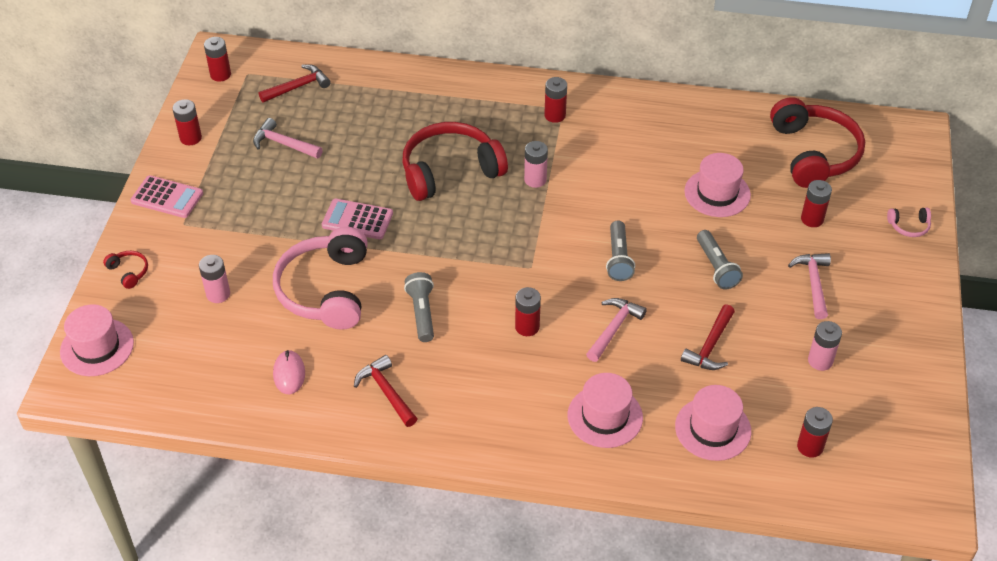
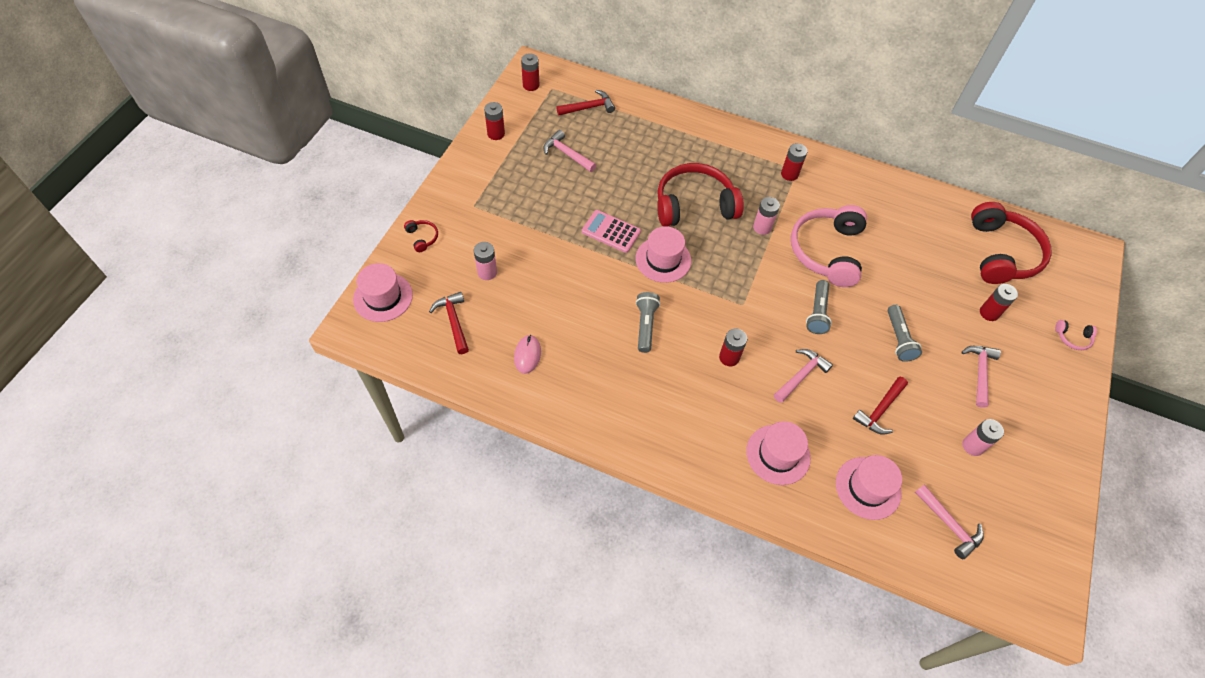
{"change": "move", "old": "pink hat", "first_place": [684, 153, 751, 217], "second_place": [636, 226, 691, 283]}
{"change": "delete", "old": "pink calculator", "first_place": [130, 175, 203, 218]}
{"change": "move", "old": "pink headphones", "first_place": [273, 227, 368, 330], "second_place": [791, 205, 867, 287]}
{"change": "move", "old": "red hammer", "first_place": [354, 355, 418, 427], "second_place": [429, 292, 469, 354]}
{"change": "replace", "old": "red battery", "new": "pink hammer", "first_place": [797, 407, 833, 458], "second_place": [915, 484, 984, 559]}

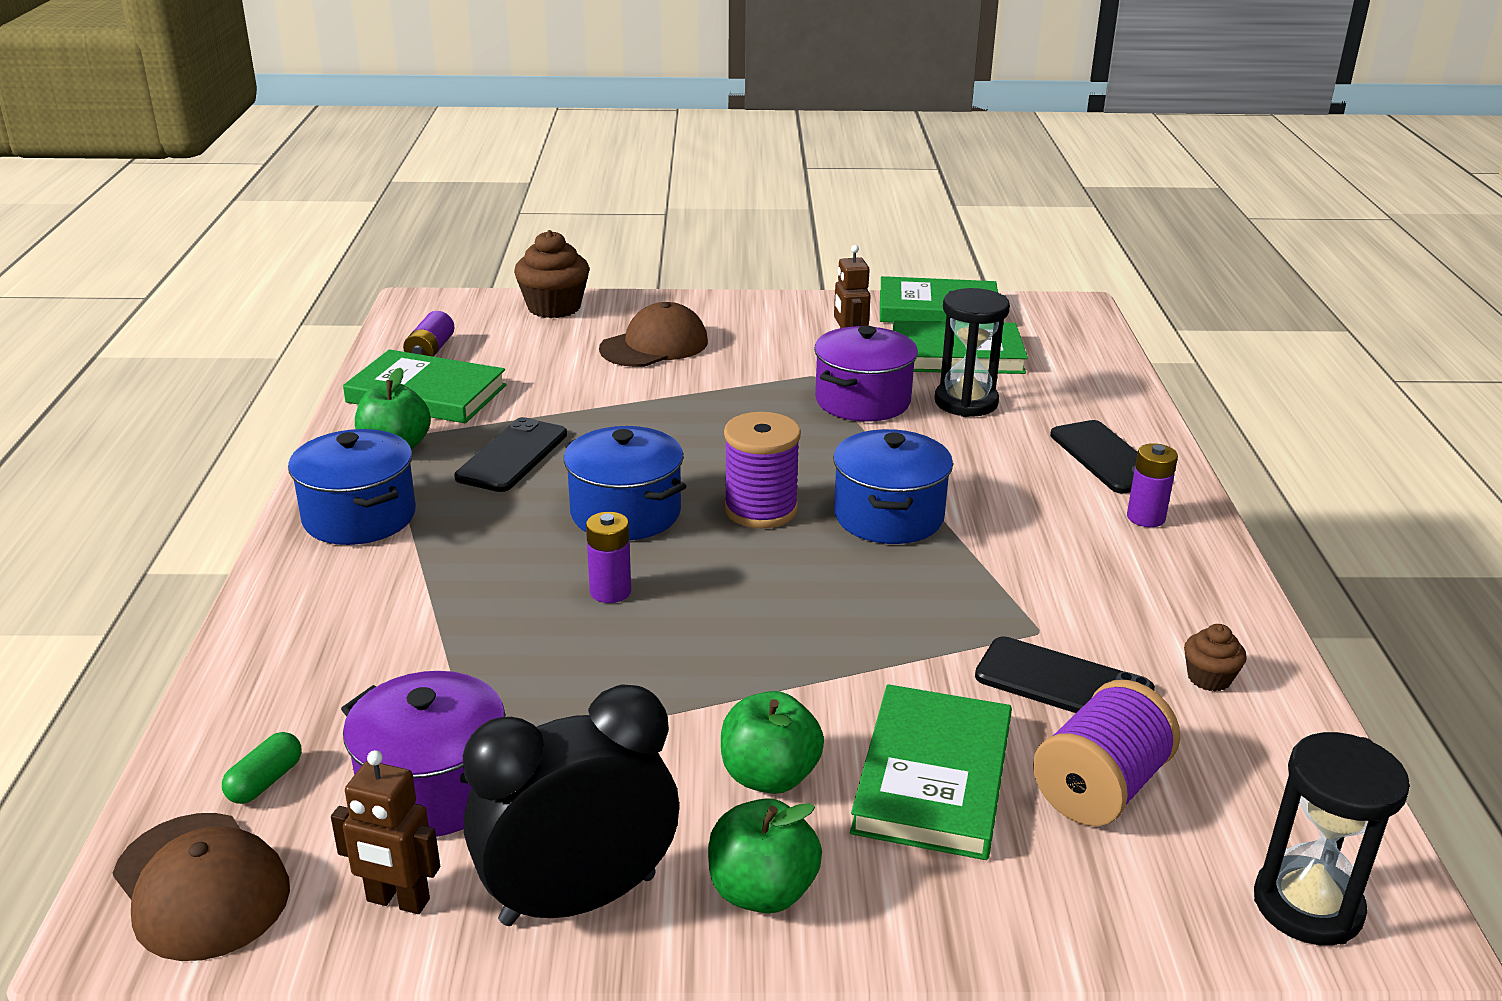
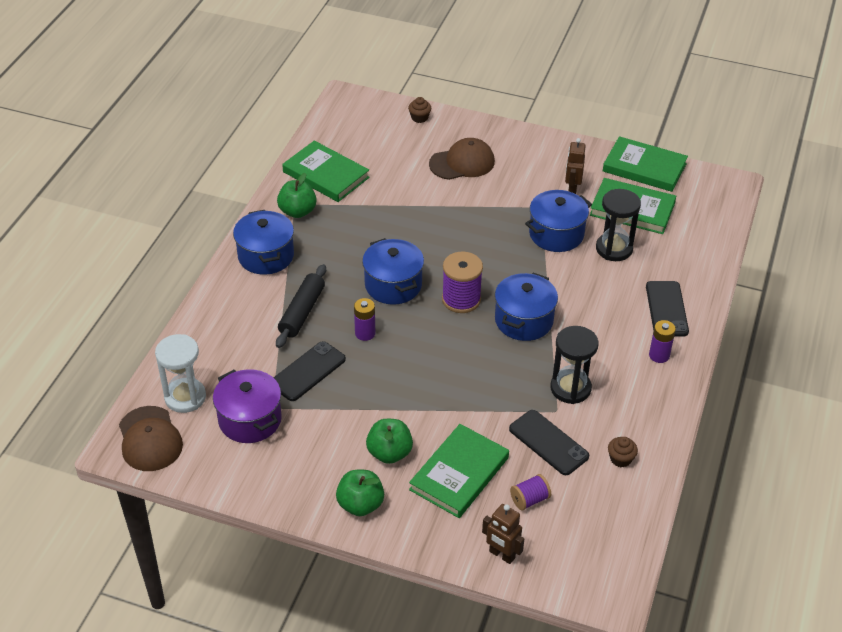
{"change": "resize", "old": "brown cupcake", "first_place": [514, 230, 590, 318], "second_place": [408, 97, 431, 123], "factor": 0.52}
{"change": "delete", "old": "purple battery", "first_place": [403, 311, 454, 357]}
{"change": "recolor", "old": "purple pot", "new": "blue pot", "first_place": [814, 326, 918, 422], "second_place": [525, 190, 592, 252]}
{"change": "move", "old": "black phone", "first_place": [454, 417, 567, 492], "second_place": [274, 341, 346, 401]}
{"change": "resize", "old": "purple spool", "first_place": [1033, 680, 1180, 826], "second_place": [510, 474, 551, 511], "factor": 0.58}
{"change": "delete", "old": "black clock", "first_place": [463, 684, 679, 926]}
{"change": "replace", "old": "green capsule", "new": "white hourglass", "first_place": [222, 732, 302, 804], "second_place": [155, 334, 206, 413]}
{"change": "move", "old": "black hourglass", "first_place": [1254, 732, 1410, 945], "second_place": [550, 326, 598, 404]}
{"change": "move", "old": "brown robot", "first_place": [331, 750, 440, 914], "second_place": [482, 504, 524, 564]}
{"change": "insert", "new": "black rolling pin", "second_place": [276, 264, 326, 348]}

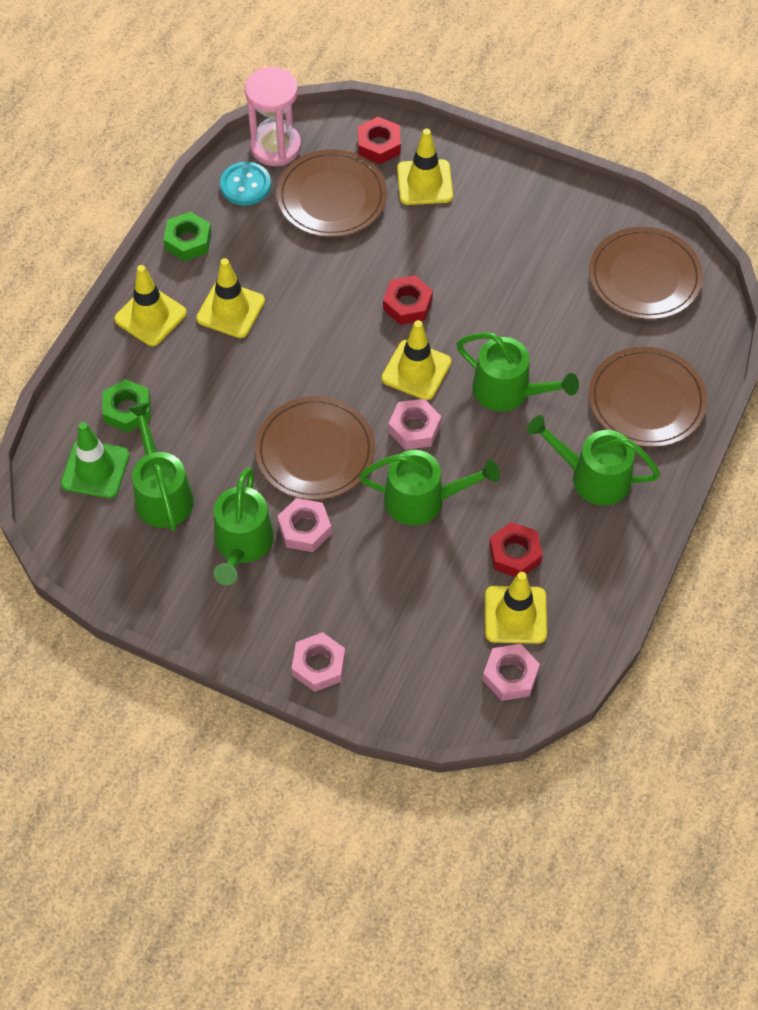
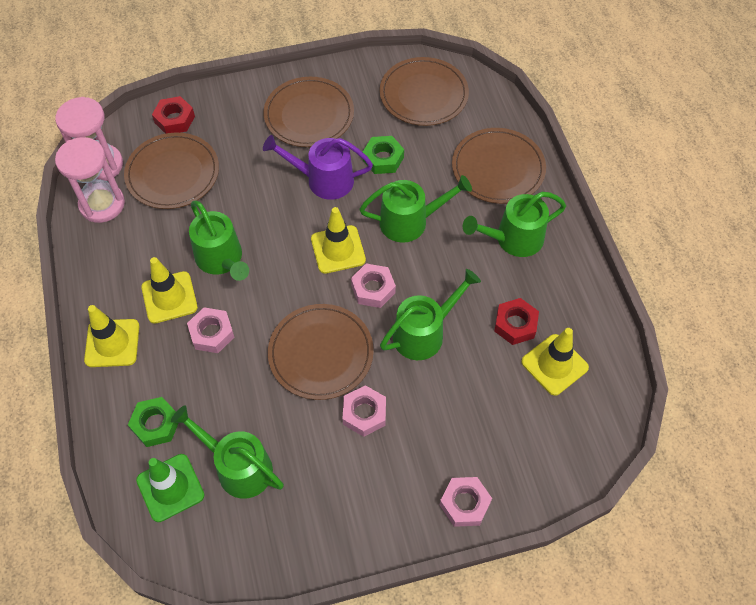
{"change": "delete", "old": "yellow traffic cone", "first_place": [397, 128, 453, 205]}
{"change": "replace", "old": "turquoise button", "new": "pink hourglass", "first_place": [220, 162, 271, 205], "second_place": [55, 137, 125, 223]}
{"change": "move", "old": "green nut", "first_place": [163, 212, 211, 261], "second_place": [363, 136, 404, 174]}
{"change": "delete", "old": "red nut", "first_place": [383, 275, 433, 325]}
{"change": "move", "old": "green watering can", "first_place": [214, 467, 274, 585], "second_place": [189, 200, 249, 281]}
{"change": "move", "old": "pink nut", "first_place": [483, 644, 540, 701], "second_place": [187, 307, 234, 353]}
{"change": "insert", "new": "brown plate", "second_place": [263, 77, 354, 147]}
{"change": "insert", "new": "purple watering can", "second_place": [263, 135, 373, 200]}

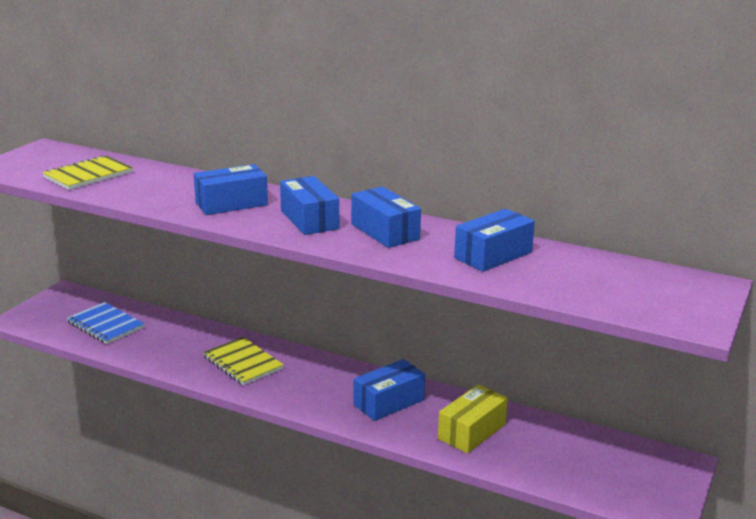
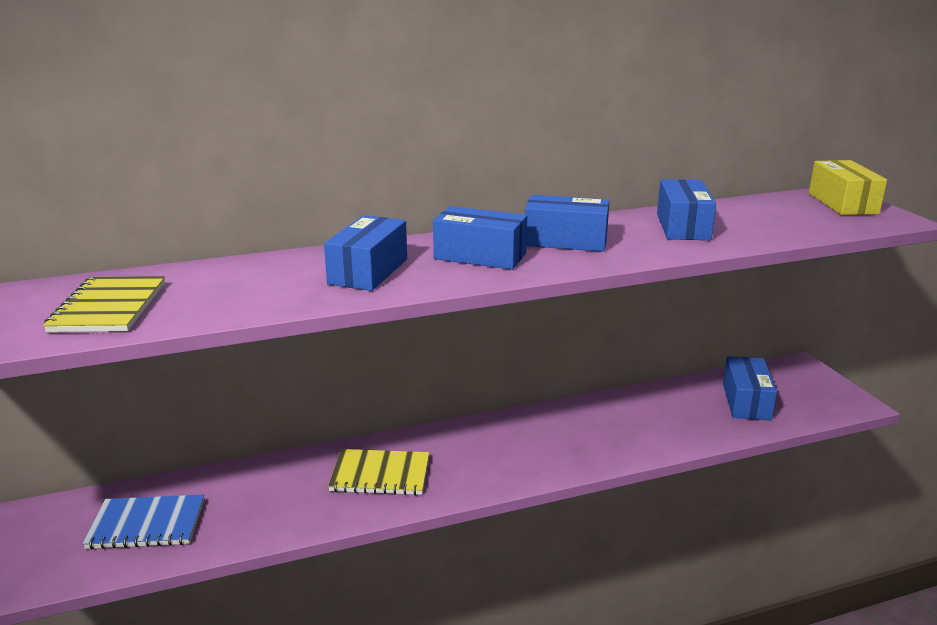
{"change": "move", "old": "blue box", "first_place": [354, 359, 425, 421], "second_place": [723, 356, 777, 421]}
{"change": "move", "old": "yellow box", "first_place": [438, 385, 508, 453], "second_place": [809, 160, 887, 215]}

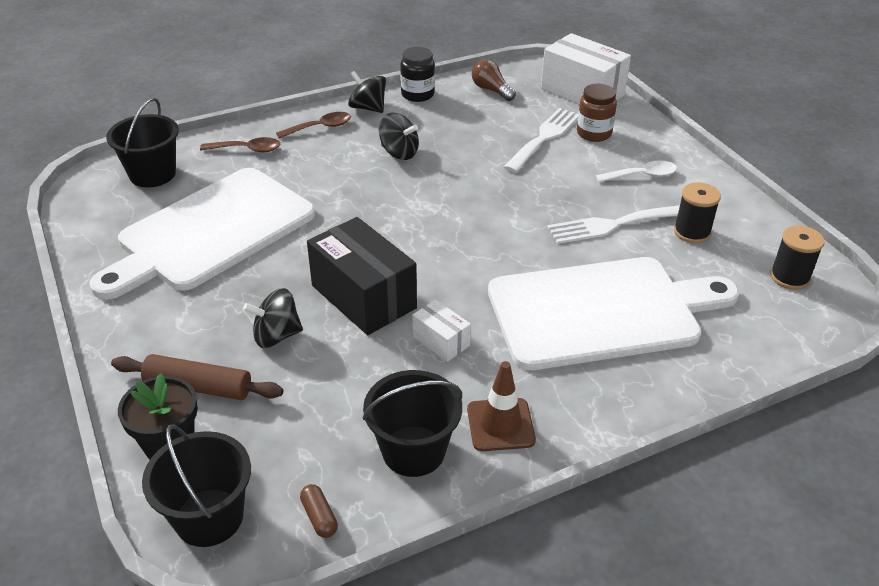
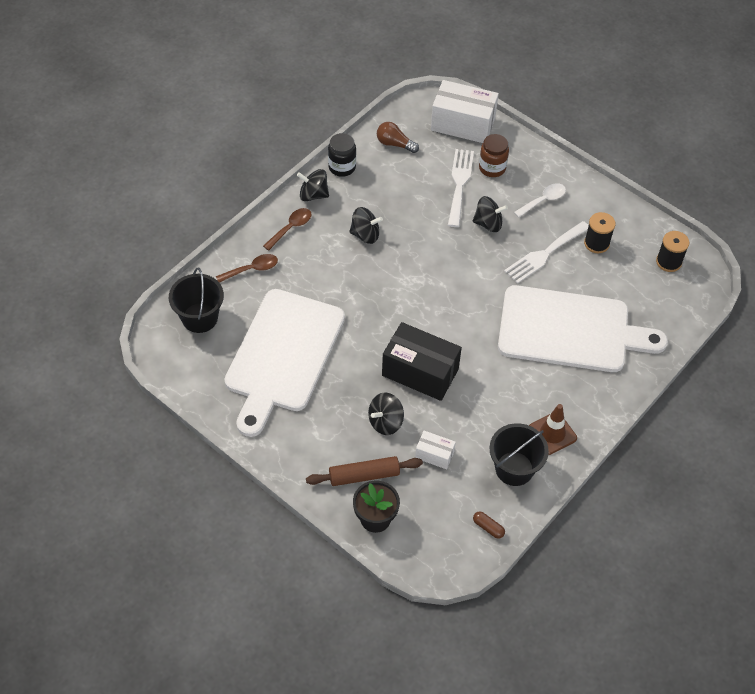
{"change": "rotate", "old": "white cutting board", "first_place": [488, 257, 739, 370], "second_place": [498, 285, 668, 372], "degrees": 45}
{"change": "move", "old": "white box", "first_place": [412, 300, 471, 362], "second_place": [415, 431, 456, 469]}
{"change": "delete", "old": "black bucket", "first_place": [142, 424, 251, 547]}
{"change": "insert", "new": "black spinning top", "second_place": [473, 196, 508, 232]}

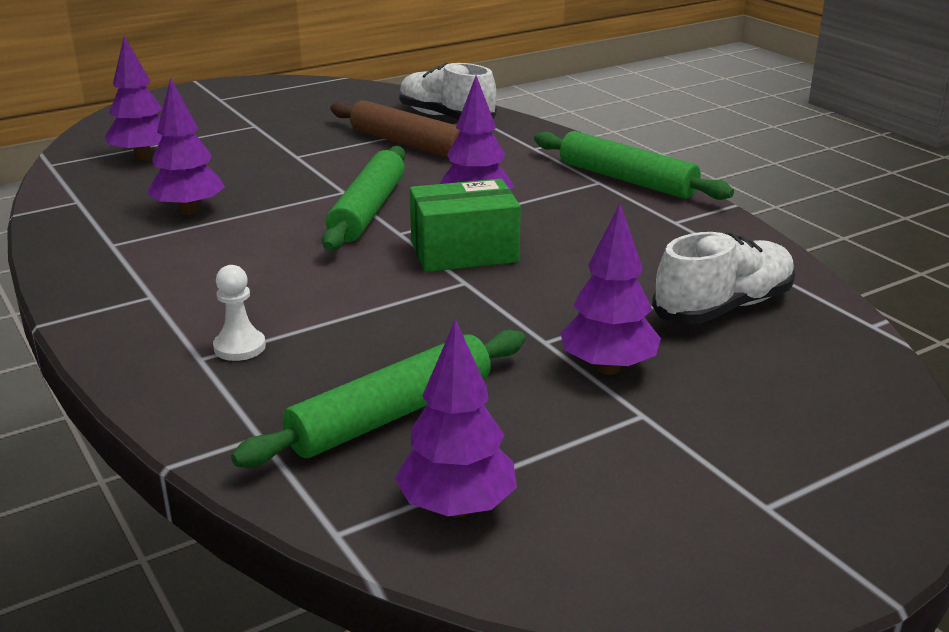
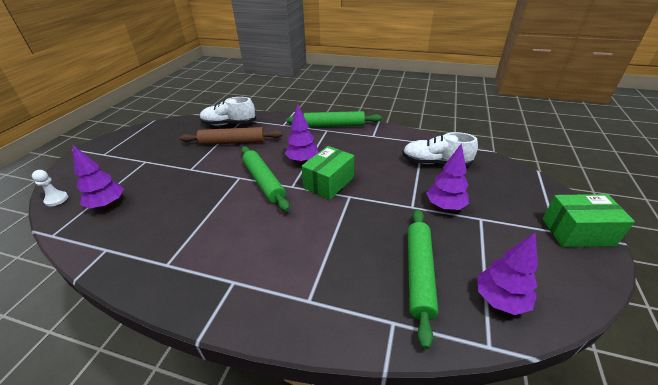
{"change": "delete", "old": "purple tree", "first_place": [146, 77, 225, 215]}
{"change": "rotate", "old": "white shoe", "first_place": [652, 232, 795, 324], "second_place": [402, 132, 478, 167], "degrees": -90}
{"change": "move", "old": "white pawn", "first_place": [213, 265, 266, 361], "second_place": [32, 170, 68, 207]}
{"change": "insert", "new": "green box", "second_place": [543, 194, 635, 247]}

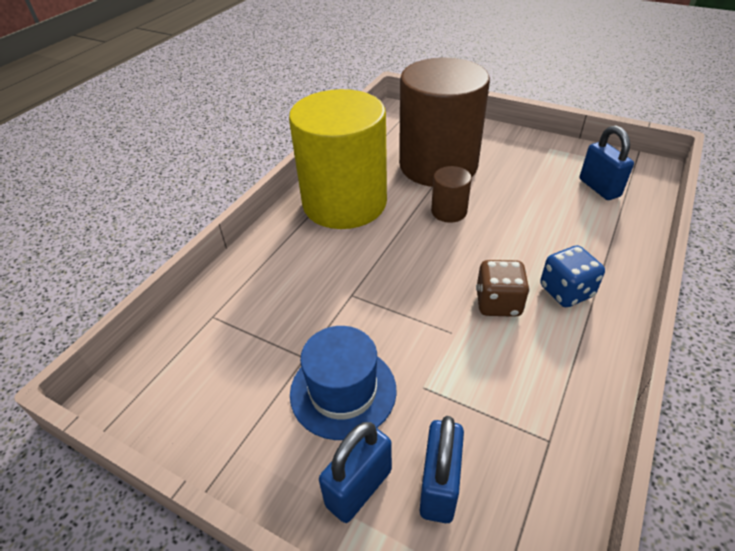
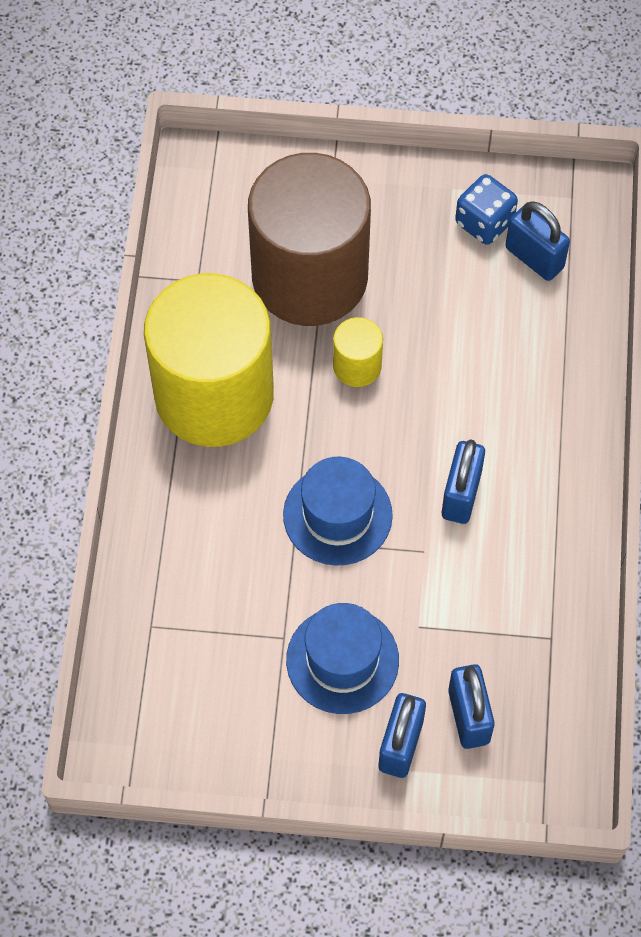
{"change": "recolor", "old": "brown cylinder", "new": "yellow cylinder", "first_place": [431, 166, 472, 223], "second_place": [333, 317, 383, 387]}
{"change": "move", "old": "blue dice", "first_place": [540, 245, 605, 307], "second_place": [455, 174, 518, 245]}
{"change": "replace", "old": "brown dice", "new": "blue padlock", "first_place": [476, 260, 530, 317], "second_place": [442, 439, 485, 524]}
{"change": "insert", "new": "blue hat", "second_place": [283, 457, 393, 566]}

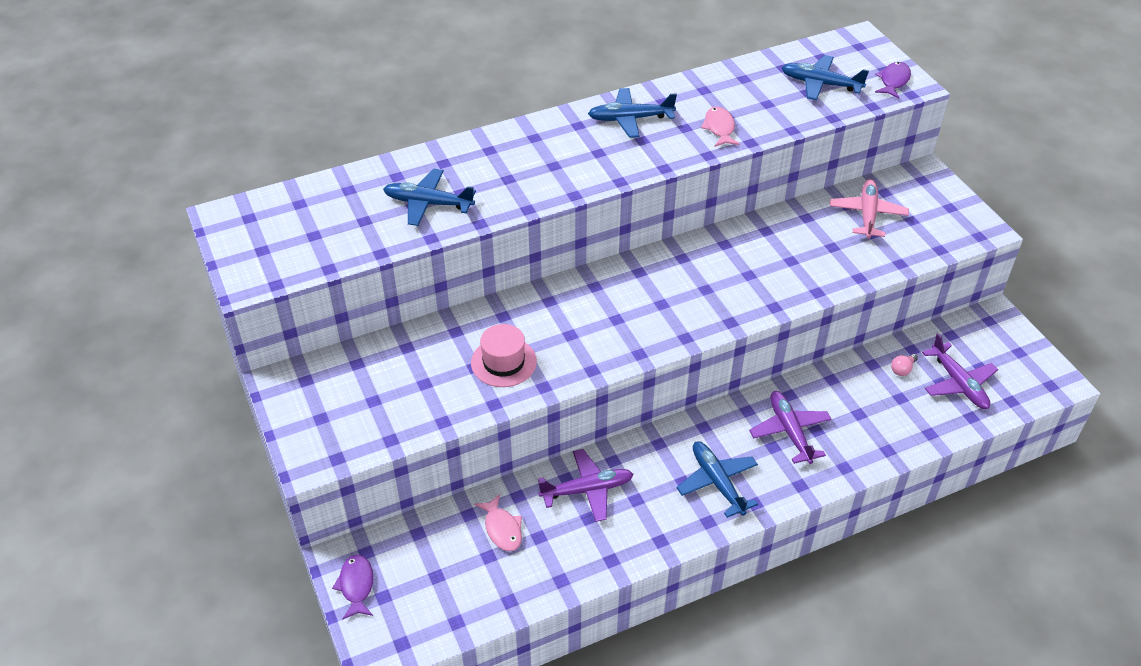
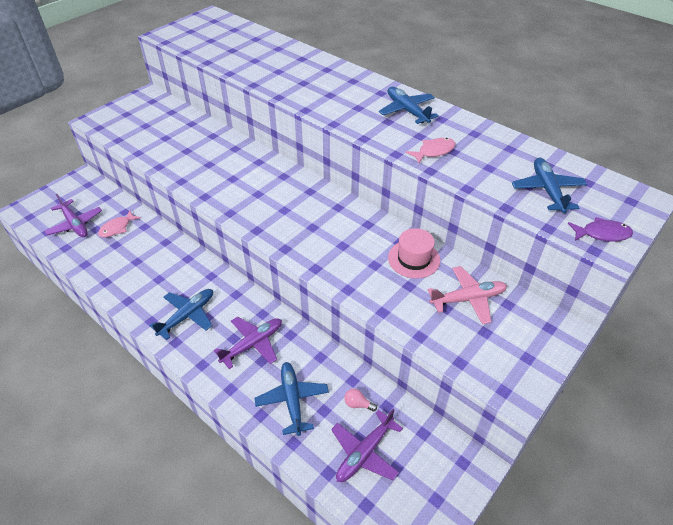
{"change": "move", "old": "blue plane", "first_place": [383, 169, 476, 226], "second_place": [255, 362, 329, 436]}
{"change": "move", "old": "pink hat", "first_place": [471, 324, 537, 387], "second_place": [388, 228, 440, 279]}
{"change": "move", "old": "purple plane", "first_place": [538, 449, 634, 522], "second_place": [44, 194, 102, 237]}
{"change": "delete", "old": "purple fish", "first_place": [332, 554, 373, 620]}

